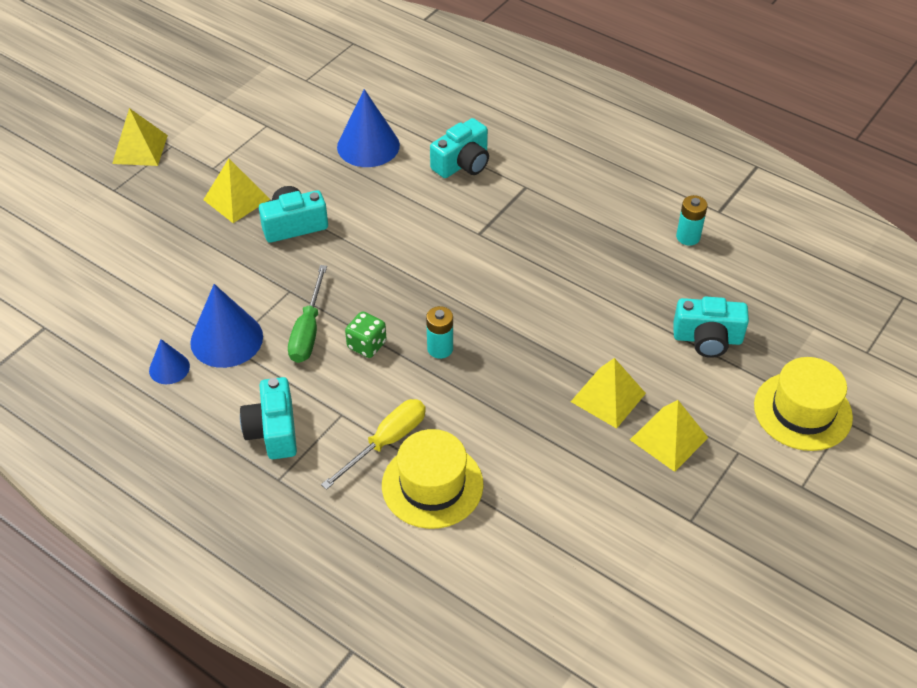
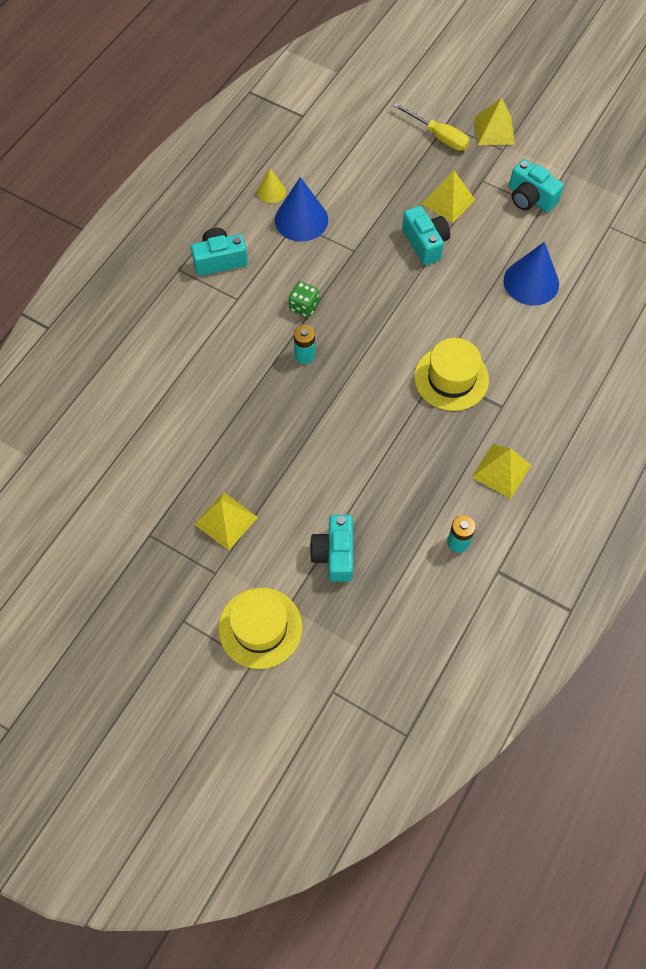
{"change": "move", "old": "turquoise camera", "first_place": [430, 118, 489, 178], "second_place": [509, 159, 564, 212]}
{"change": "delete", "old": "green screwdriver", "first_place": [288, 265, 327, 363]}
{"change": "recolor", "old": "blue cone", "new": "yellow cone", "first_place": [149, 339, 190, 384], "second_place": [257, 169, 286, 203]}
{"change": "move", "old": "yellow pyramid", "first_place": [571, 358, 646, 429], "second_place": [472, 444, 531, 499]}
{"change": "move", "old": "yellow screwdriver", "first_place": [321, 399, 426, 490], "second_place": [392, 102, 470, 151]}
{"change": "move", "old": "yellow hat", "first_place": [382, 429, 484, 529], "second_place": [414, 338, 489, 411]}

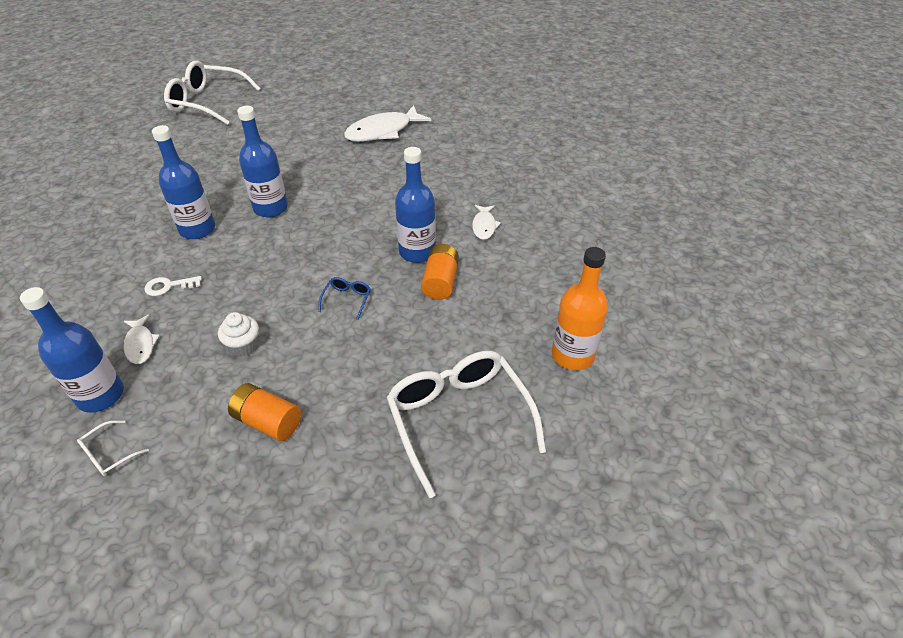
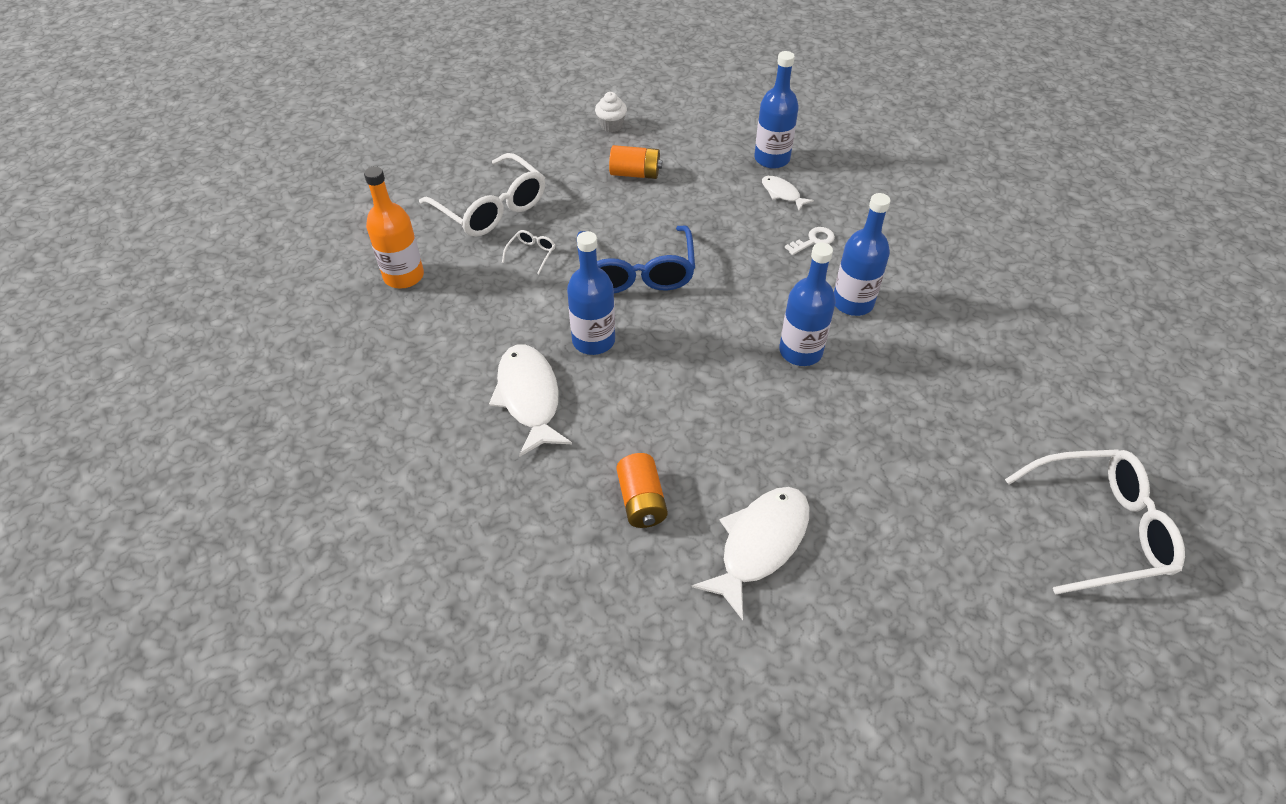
{"change": "resize", "old": "white fish", "first_place": [472, 205, 501, 240], "second_place": [489, 344, 572, 457], "factor": 1.92}
{"change": "move", "old": "orange battery", "first_place": [421, 244, 459, 300], "second_place": [616, 453, 668, 528]}
{"change": "resize", "old": "blue glasses", "first_place": [318, 277, 371, 320], "second_place": [577, 225, 695, 293], "factor": 2.44}
{"change": "move", "old": "white cupcake", "first_place": [218, 312, 259, 357], "second_place": [595, 92, 627, 132]}
{"change": "move", "old": "white glasses", "first_place": [77, 420, 149, 476], "second_place": [502, 230, 555, 274]}

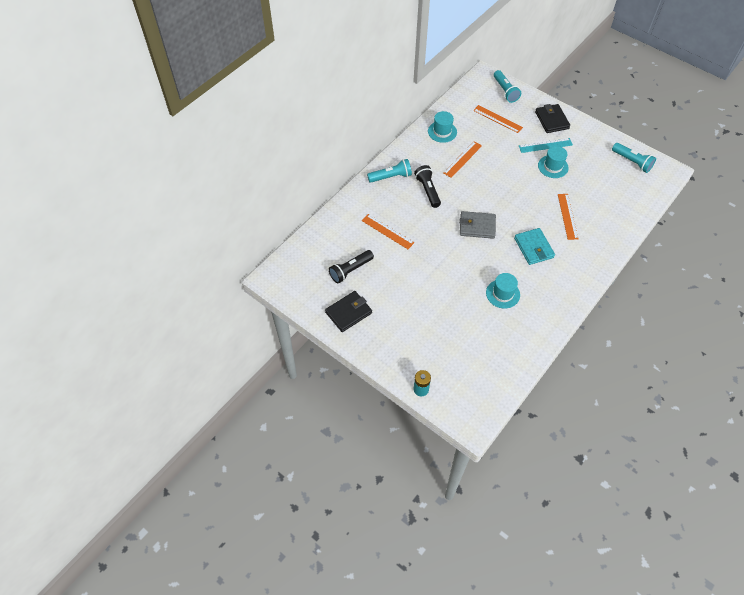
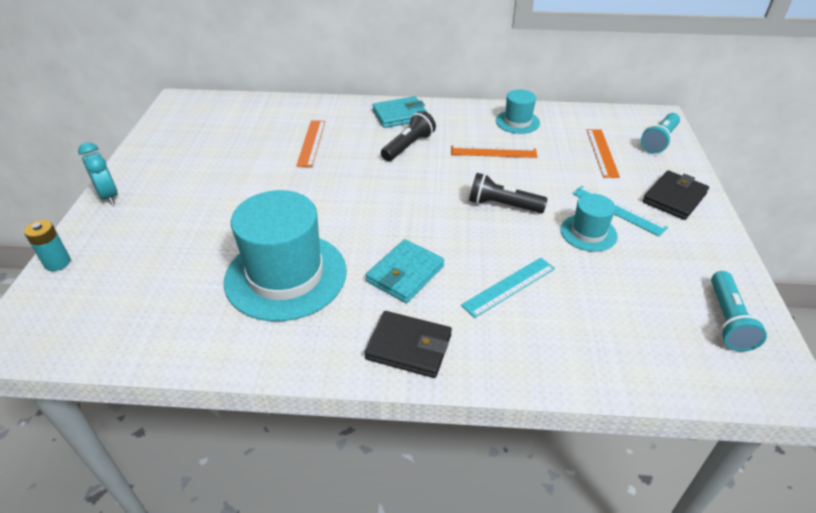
{"change": "replace", "old": "turquoise flashlight", "new": "turquoise wallet", "first_place": [367, 159, 412, 183], "second_place": [372, 96, 428, 128]}
{"change": "recolor", "old": "orange ruler", "new": "turquoise ruler", "first_place": [558, 194, 578, 240], "second_place": [461, 258, 555, 318]}
{"change": "delete", "old": "grey wallet", "first_place": [460, 211, 496, 239]}
{"change": "move", "old": "black flashlight", "first_place": [329, 250, 374, 284], "second_place": [469, 173, 548, 213]}
{"change": "resize", "old": "turquoise hat", "first_place": [486, 273, 520, 308], "second_place": [224, 190, 347, 321], "factor": 2.01}
{"change": "move", "old": "black wallet", "first_place": [325, 291, 372, 332], "second_place": [364, 311, 452, 378]}
{"change": "insert", "new": "turquoise clock", "second_place": [78, 142, 117, 205]}

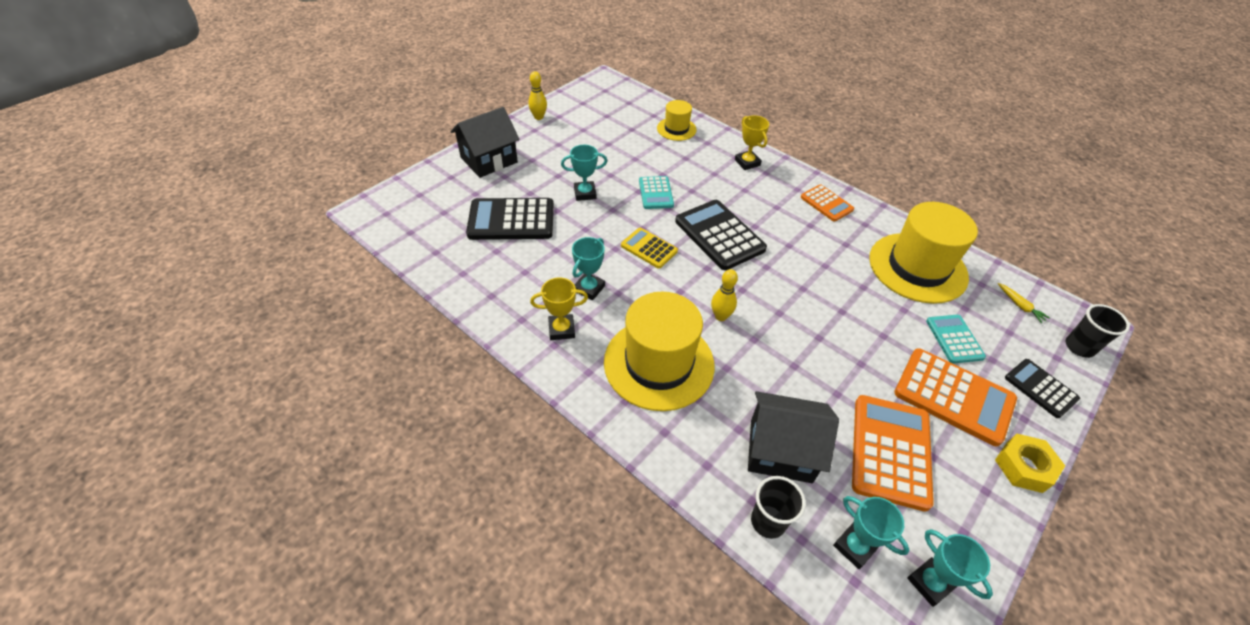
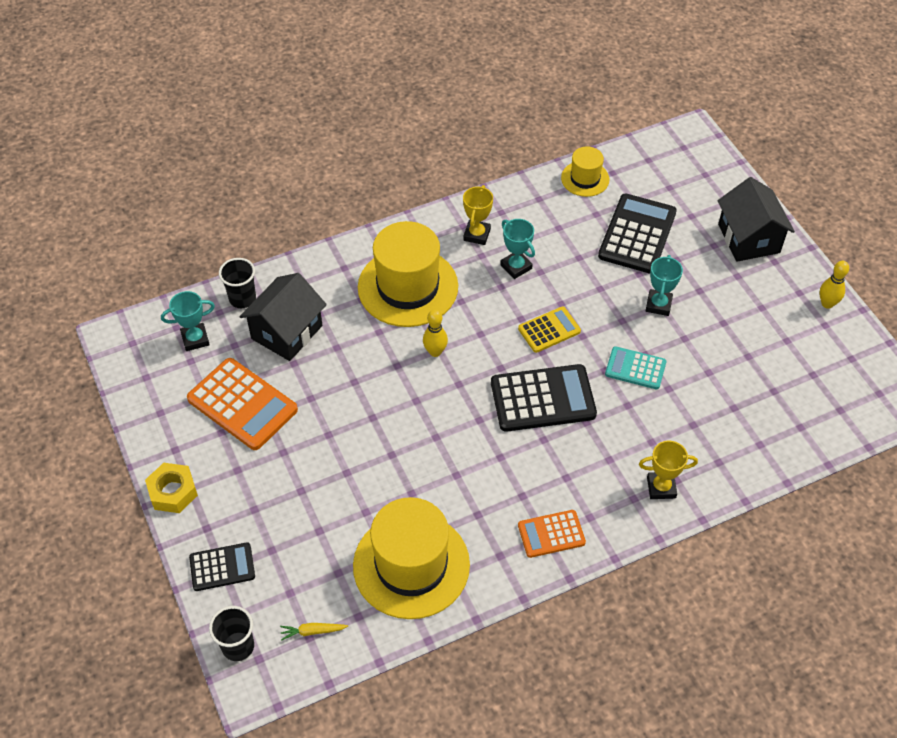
{"change": "move", "old": "yellow hat", "first_place": [657, 100, 697, 141], "second_place": [561, 146, 609, 197]}
{"change": "delete", "old": "turquoise calculator", "first_place": [926, 315, 986, 364]}
{"change": "delete", "old": "orange calculator", "first_place": [894, 348, 1017, 446]}
{"change": "delete", "old": "turquoise trophy", "first_place": [907, 529, 993, 607]}

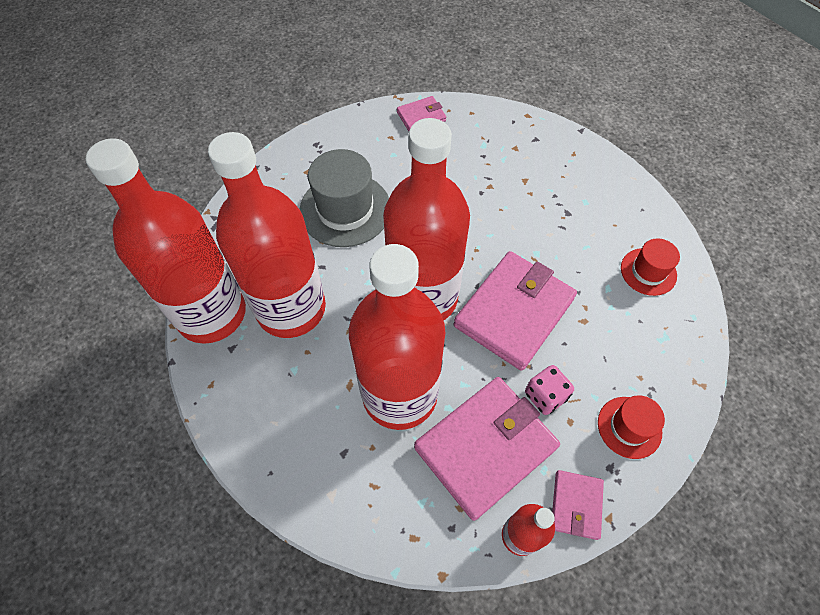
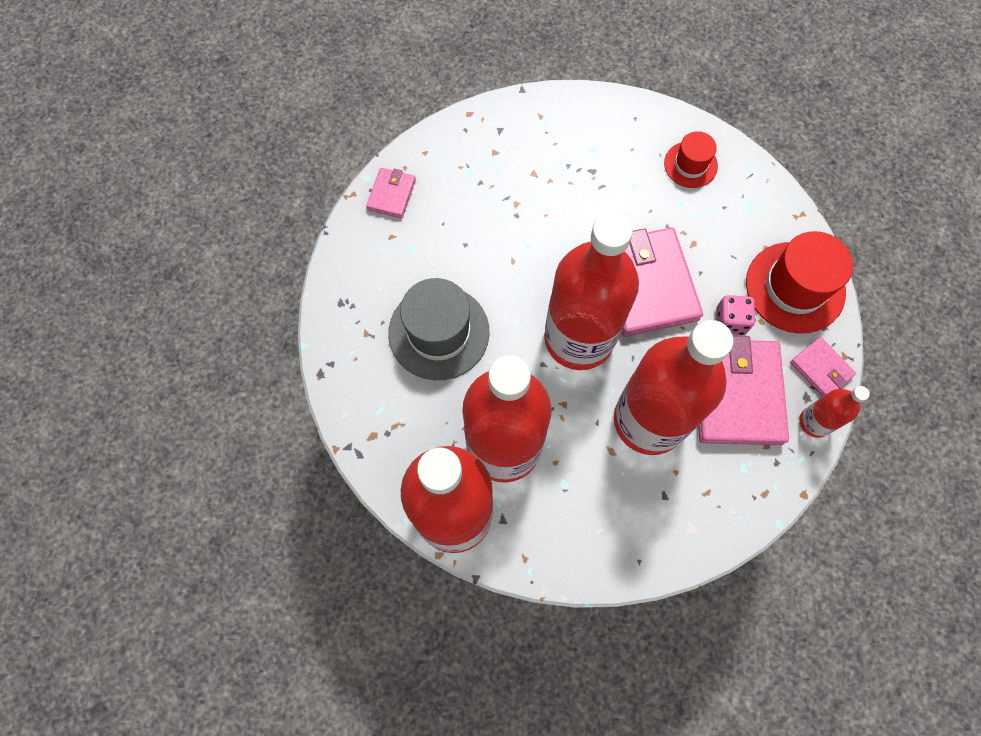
{"change": "resize", "old": "red hat", "first_place": [598, 395, 665, 459], "second_place": [746, 231, 853, 333], "factor": 1.76}

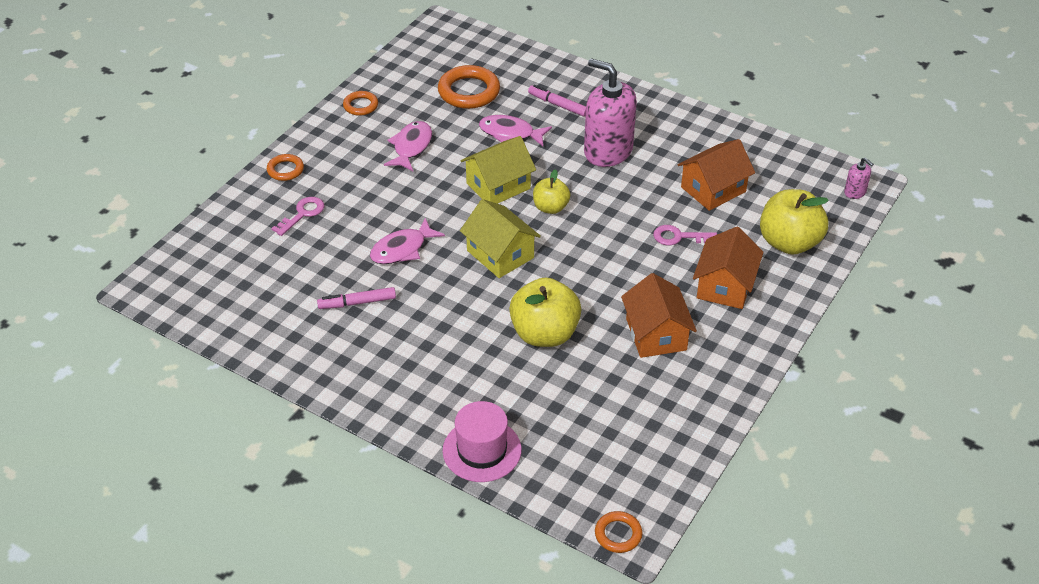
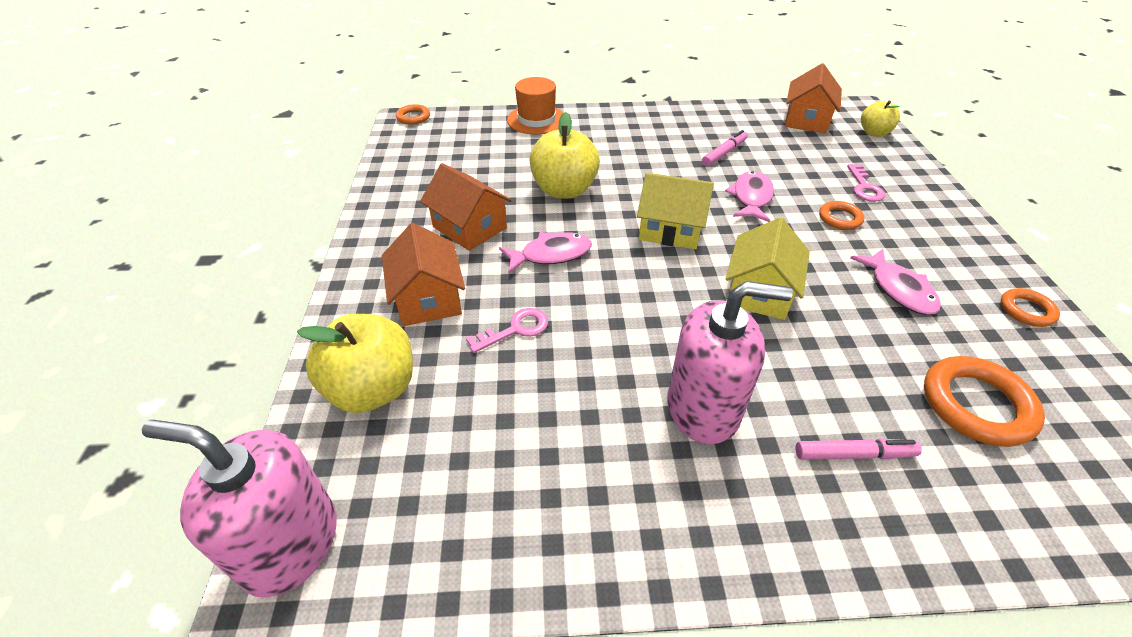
{"change": "move", "old": "pink fish", "first_place": [479, 115, 552, 146], "second_place": [499, 232, 592, 274]}
{"change": "move", "old": "orange house", "first_place": [678, 139, 755, 211], "second_place": [785, 63, 842, 133]}
{"change": "move", "old": "orange ring", "first_place": [267, 154, 304, 181], "second_place": [819, 201, 864, 230]}
{"change": "resize", "old": "pink soap dispenser", "first_place": [844, 157, 873, 199], "second_place": [142, 420, 337, 598], "factor": 2.34}
{"change": "move", "old": "yellow apple", "first_place": [533, 169, 571, 214], "second_place": [861, 101, 900, 137]}
{"change": "recolor", "old": "pink hat", "new": "orange hat", "first_place": [443, 401, 522, 482], "second_place": [507, 77, 564, 134]}

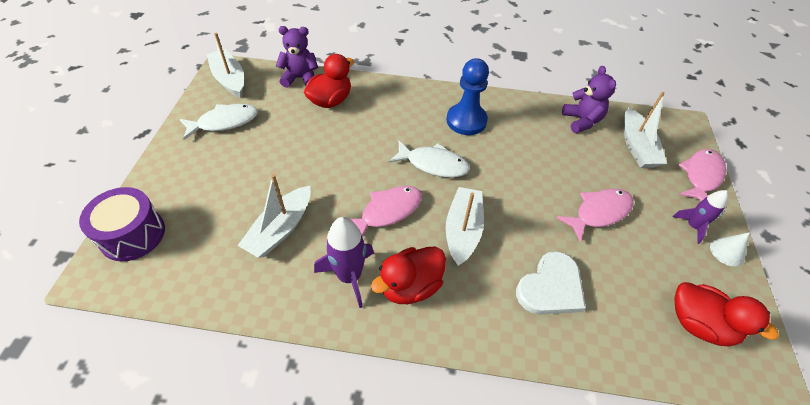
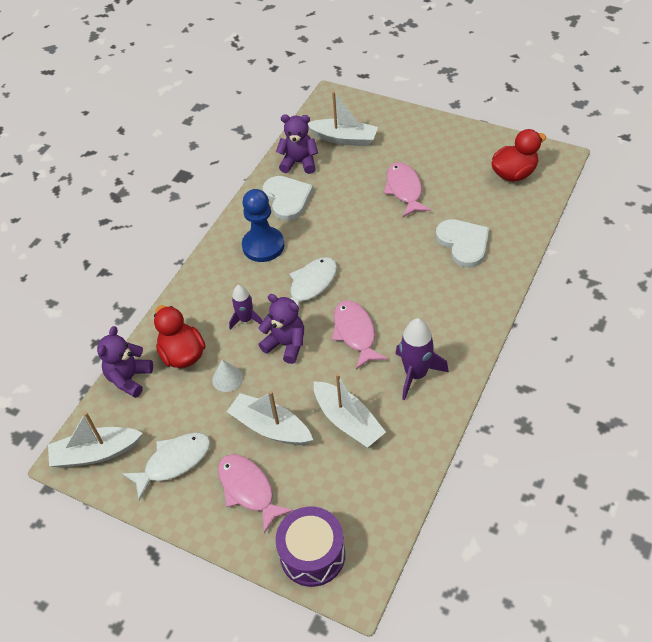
{"change": "rotate", "old": "white fish", "first_place": [180, 104, 258, 140], "second_place": [122, 433, 211, 501], "degrees": 60}
{"change": "move", "old": "pink fish", "first_place": [678, 149, 726, 201], "second_place": [218, 454, 294, 534]}
{"change": "move", "old": "white boat", "first_place": [446, 187, 484, 266], "second_place": [227, 391, 313, 445]}
{"change": "move", "old": "purple rocket", "first_place": [672, 190, 728, 244], "second_place": [229, 285, 263, 330]}
{"change": "move", "old": "white cone", "first_place": [710, 232, 750, 266], "second_place": [212, 360, 243, 392]}
{"change": "delete", "old": "red duck", "first_place": [371, 246, 446, 304]}
{"change": "insert", "new": "white heart", "second_place": [263, 176, 313, 221]}
{"change": "insert", "new": "purple teddy bear", "second_place": [258, 294, 304, 364]}

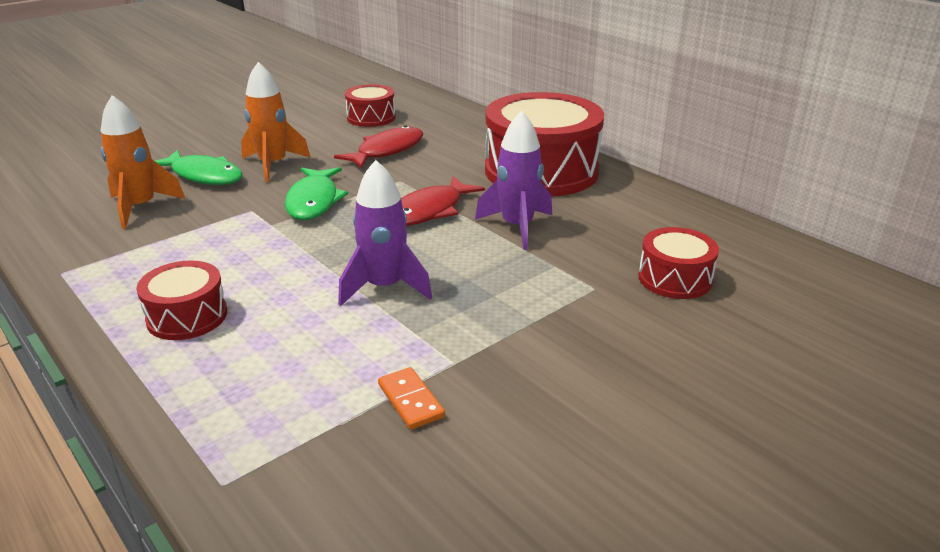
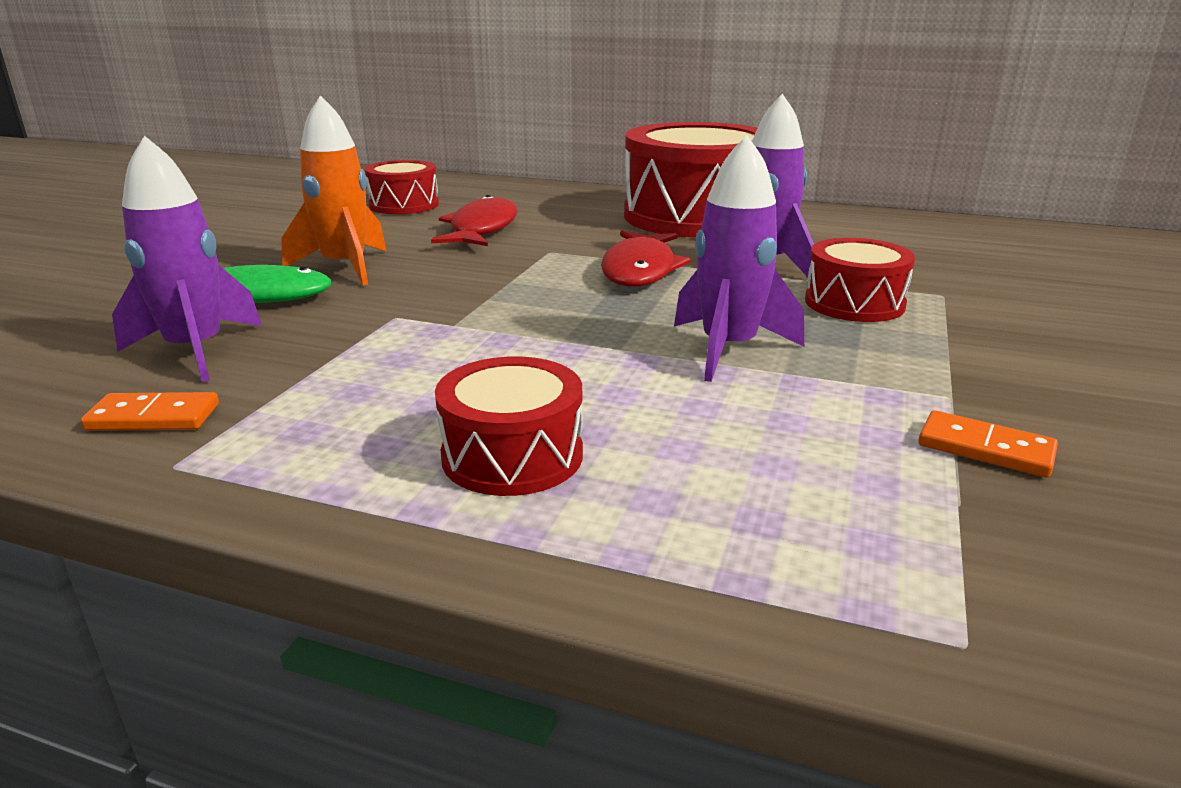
{"change": "recolor", "old": "orange rocket", "new": "purple rocket", "first_place": [101, 95, 185, 229], "second_place": [112, 135, 262, 382]}
{"change": "delete", "old": "green fish", "first_place": [285, 167, 348, 220]}
{"change": "move", "old": "red drum", "first_place": [638, 227, 719, 299], "second_place": [805, 238, 915, 322]}
{"change": "insert", "new": "orange domino", "second_place": [81, 392, 219, 430]}

